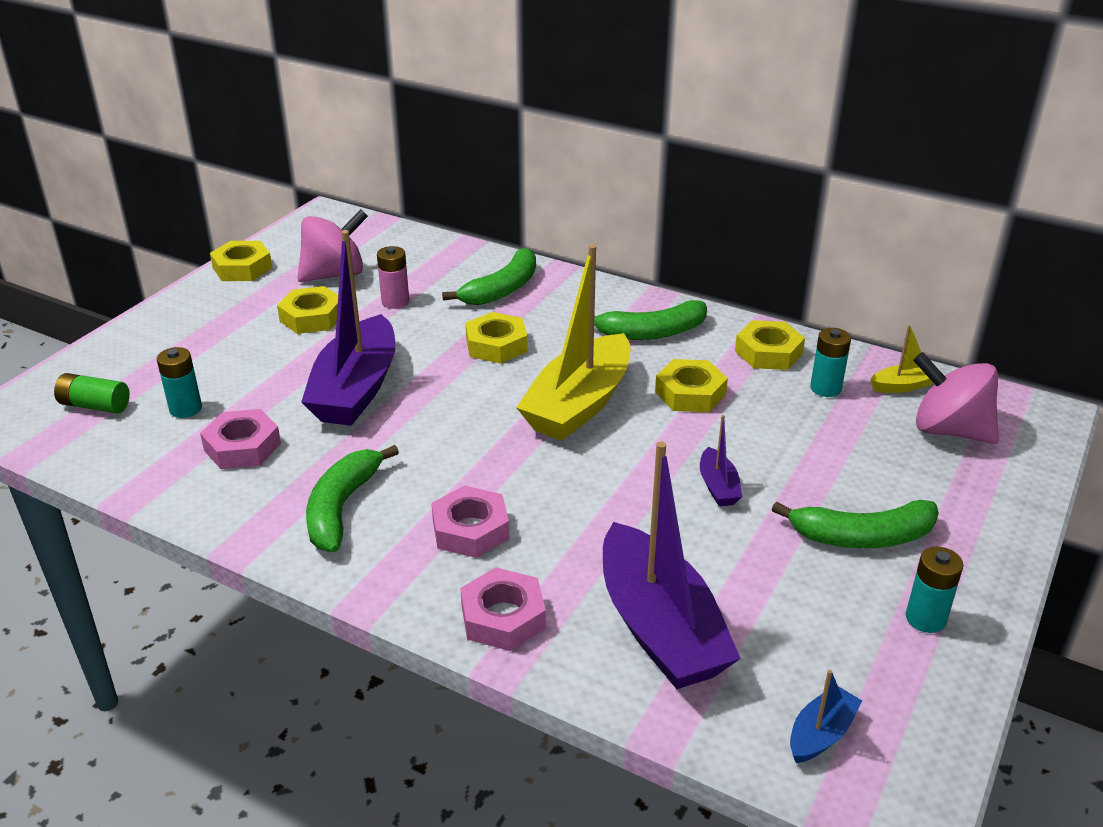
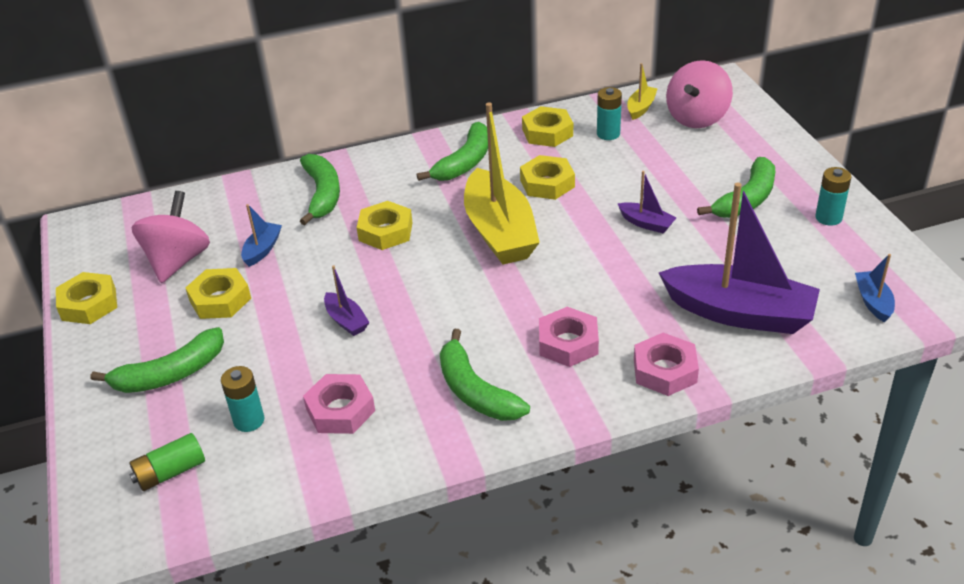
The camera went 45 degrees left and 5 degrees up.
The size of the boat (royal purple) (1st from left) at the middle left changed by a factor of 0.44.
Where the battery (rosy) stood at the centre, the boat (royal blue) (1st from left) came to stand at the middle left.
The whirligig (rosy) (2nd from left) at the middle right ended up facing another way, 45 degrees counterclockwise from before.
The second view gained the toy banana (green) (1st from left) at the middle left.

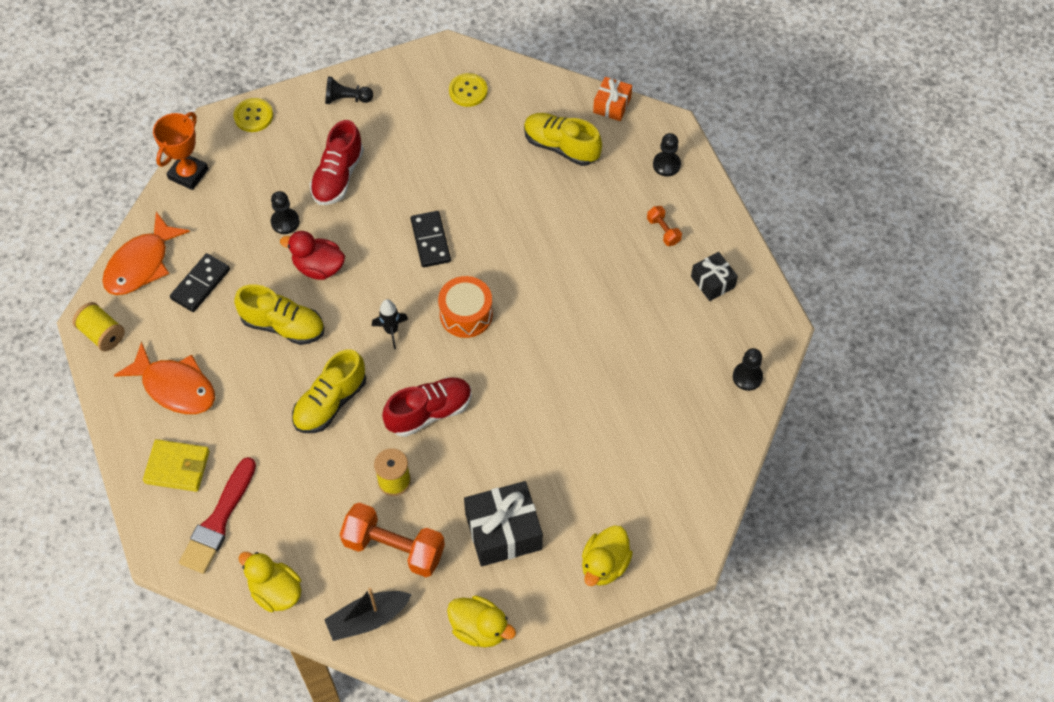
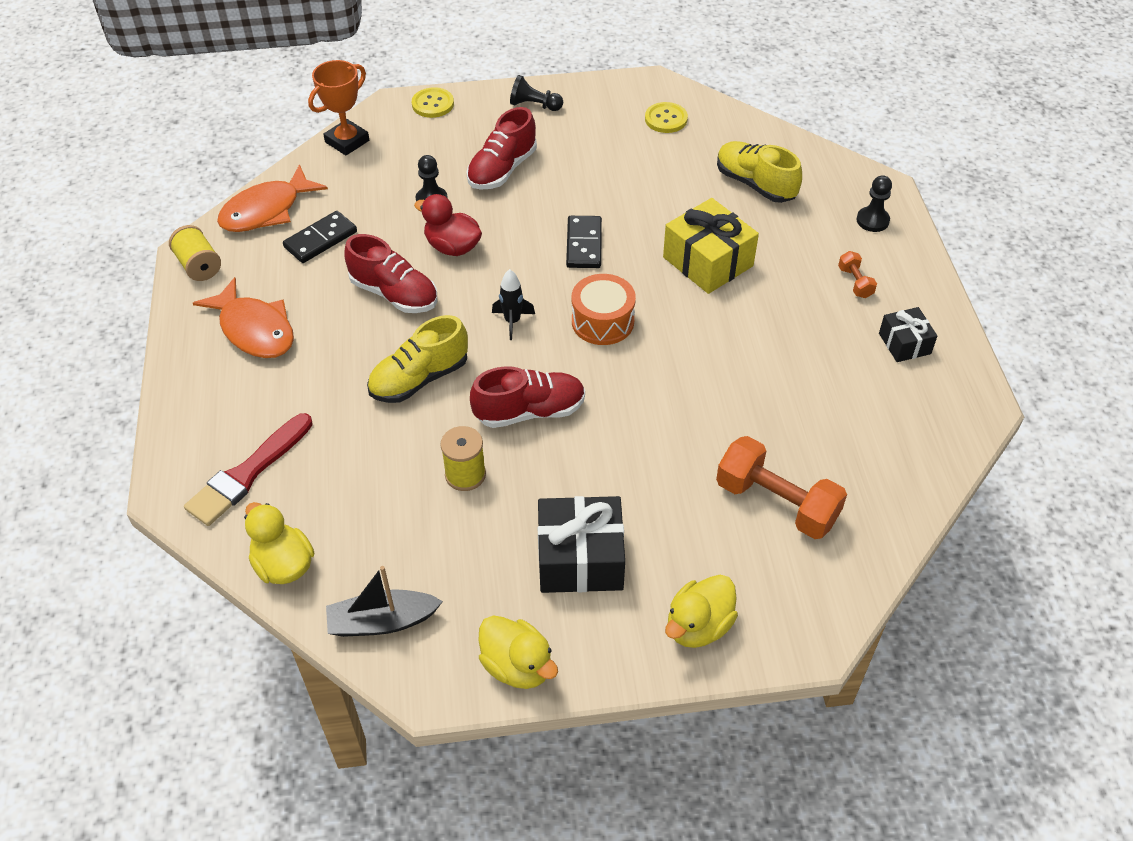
The camera went 15 degrees right and 10 degrees down.
The second view lost the billfold (yellow) at the middle left.
What was the lace-up shoe (yellow) (1st from left) at the middle left turned into the lace-up shoe (crimson) (1st from left) at the top centre.
The dumbbell (orange) (1st from left) ended up elsewhere, having gone from the bottom centre to the middle right.
The second view lost the wrapped gift (orange) at the top centre.
The second view lost the chess pawn (jet-black) (4th from left) at the middle right.
The second view gained the wrapped gift (yellow) at the top centre.

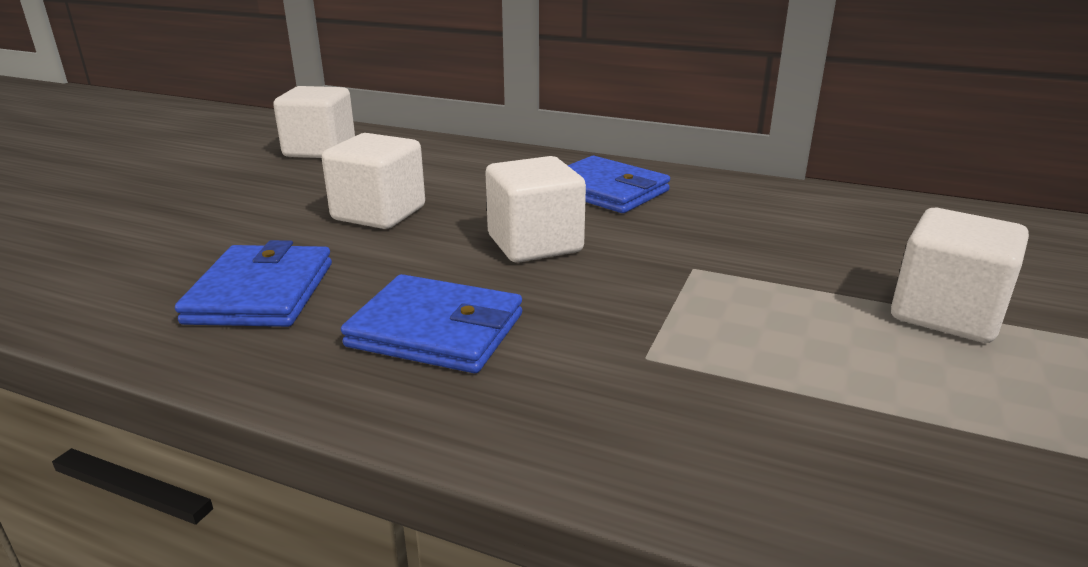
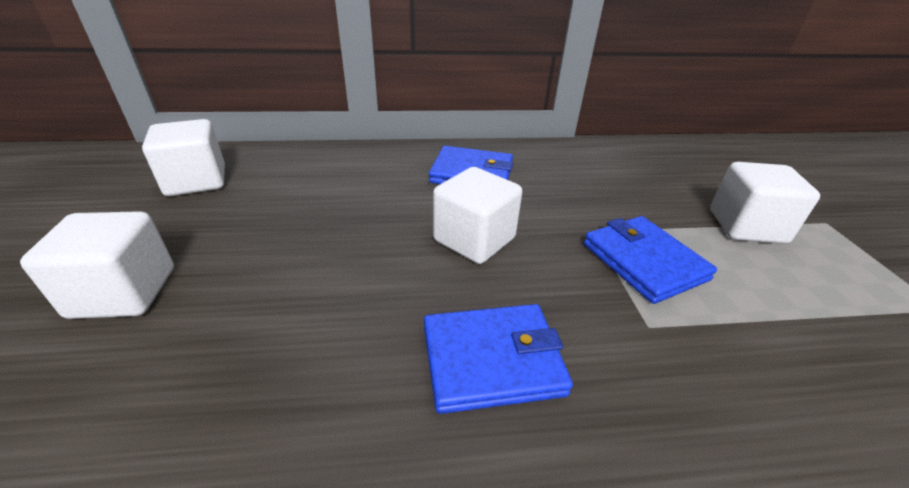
The camera went 30 degrees left and 10 degrees up.
The billfold (royal blue) (1st from left in the first image) ended up elsewhere, having gone from the middle left to the middle right.
The block (pure white) (2nd from left in the first image) ended up elsewhere, having gone from the top centre to the middle left.

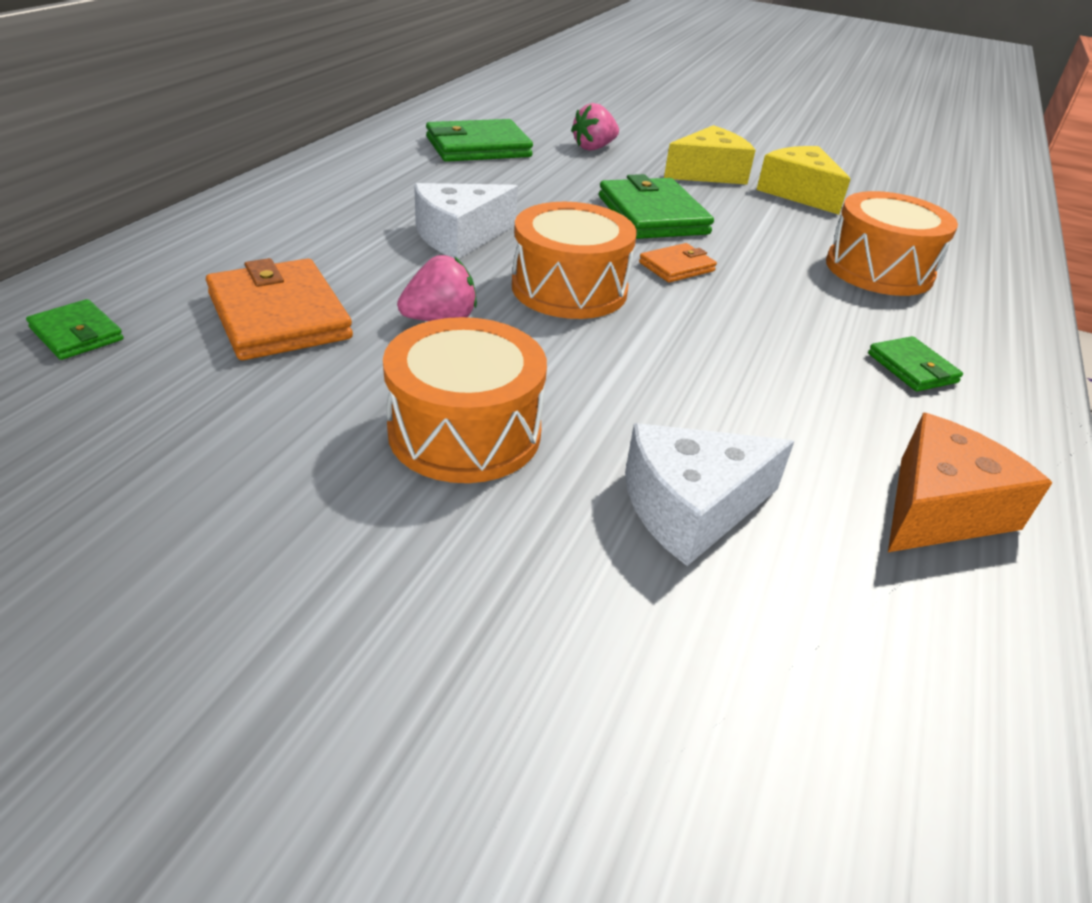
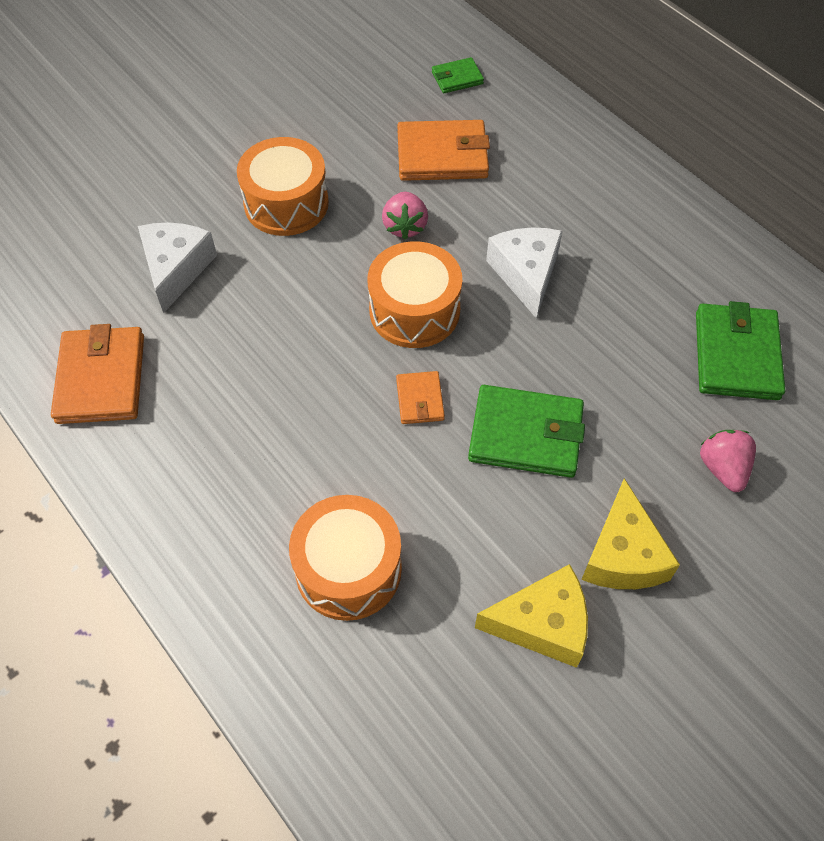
The camera went 120 degrees right and 20 degrees up.
The second view lost the billfold (green) (4th from left) at the middle right.
Where the cheese (orange) stood at the middle right, the billfold (orange) (1st from left) came to stand at the middle left.

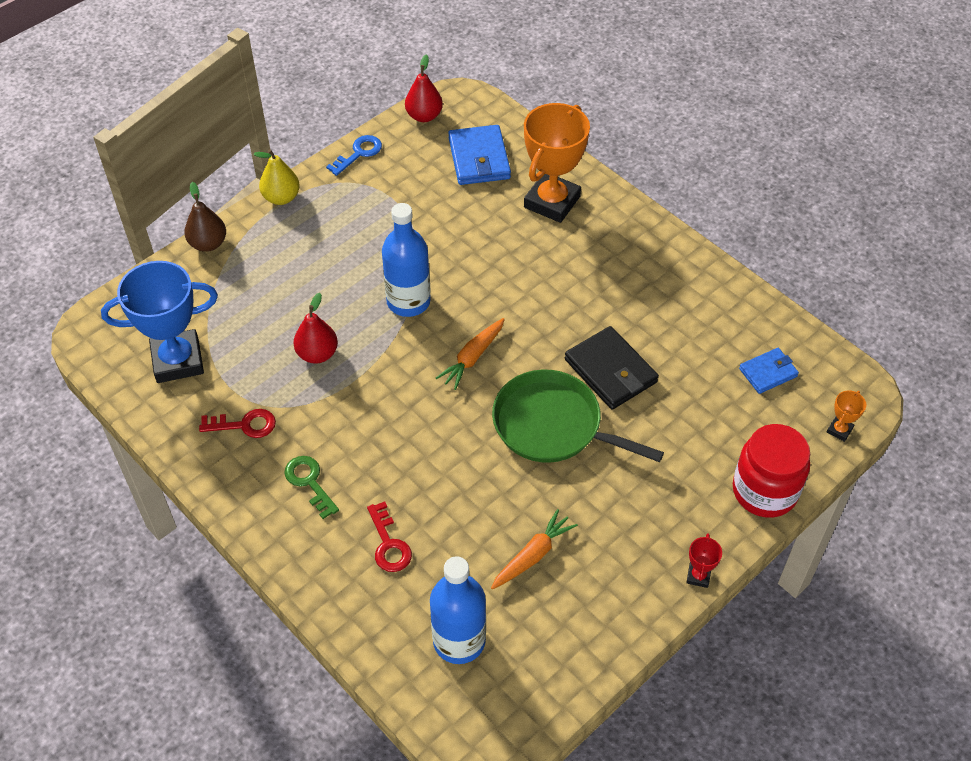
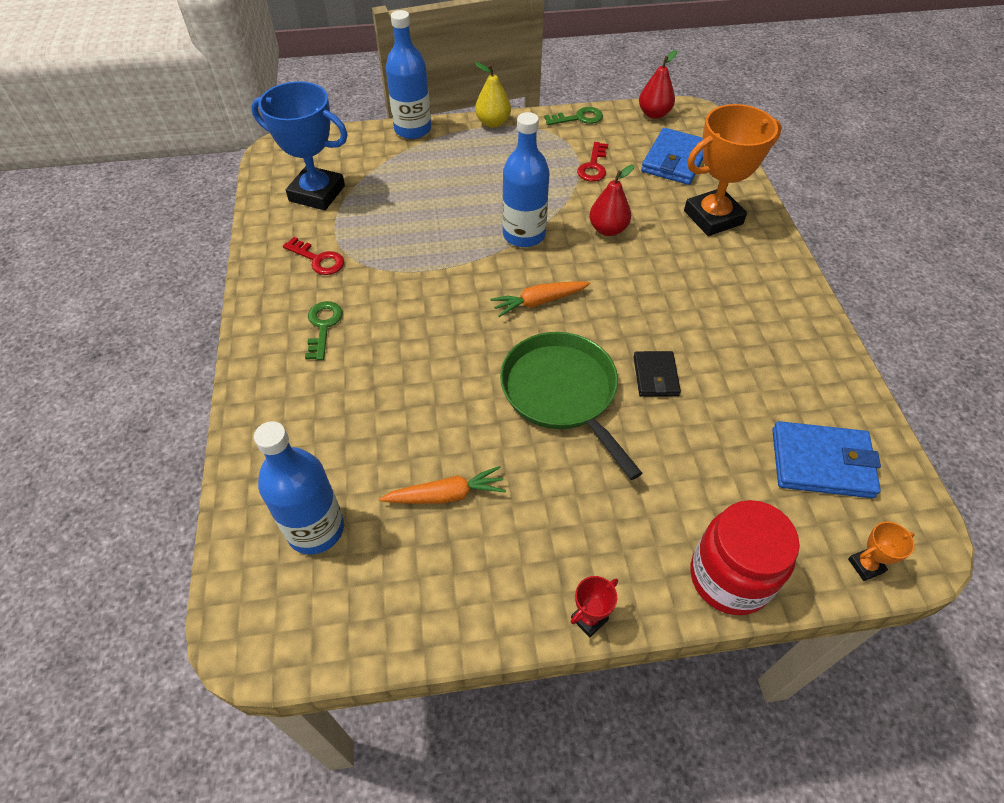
The camera went 35 degrees right and 0 degrees up.
Where the toy pear (brown) stood at the top left, the bottle (royal blue) (2nd from left) came to stand at the top centre.
The toy pear (crimson) (1st from left) ended up elsewhere, having gone from the middle left to the top centre.
What was the key (royal blue) at the top centre turned into the key (green) (2nd from left) at the top centre.
The key (crimson) (2nd from left) ended up elsewhere, having gone from the bottom centre to the top centre.
The size of the billfold (jet-black) at the centre changed by a factor of 0.61.
The size of the billfold (royal blue) (2nd from left) at the middle right changed by a factor of 1.65.

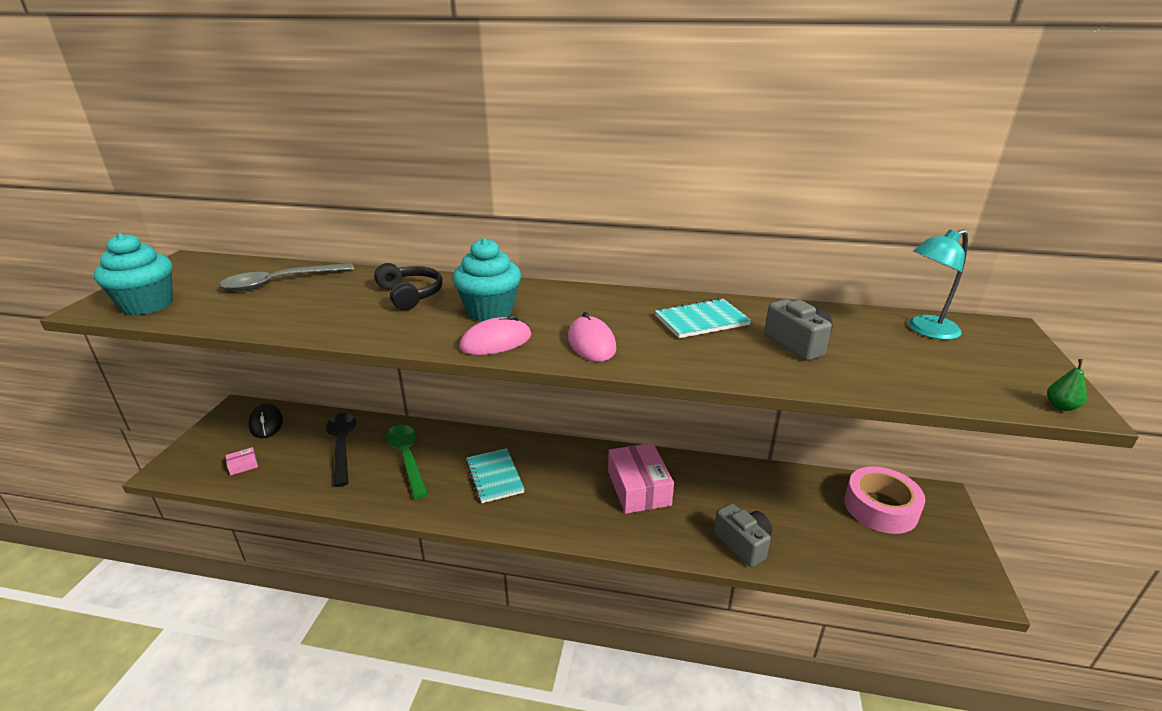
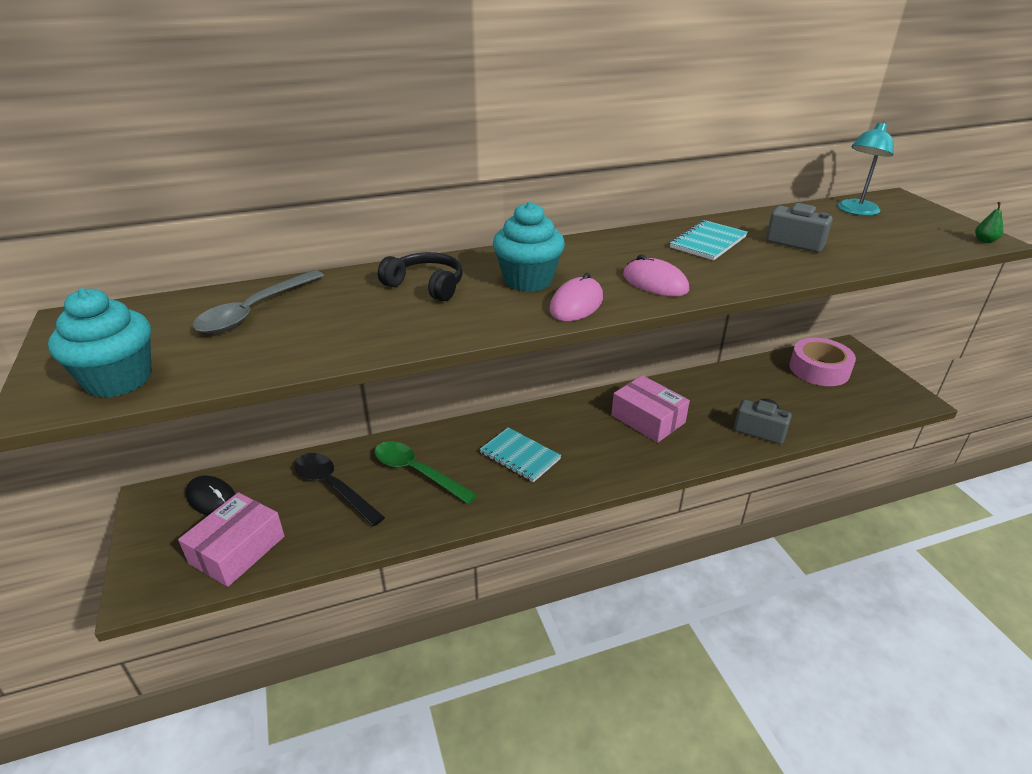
The camera went 30 degrees left and 5 degrees up.
The size of the box (rosy) (1st from left) at the middle left changed by a factor of 2.35.

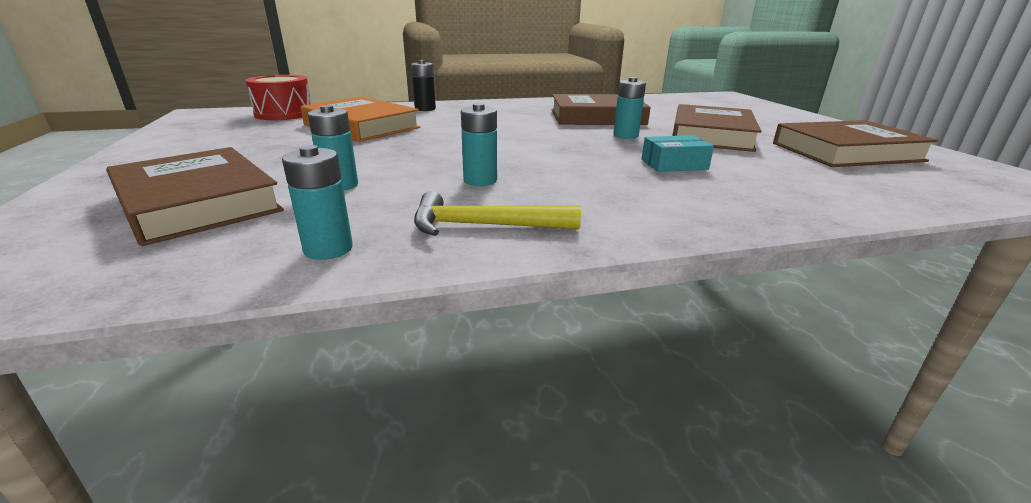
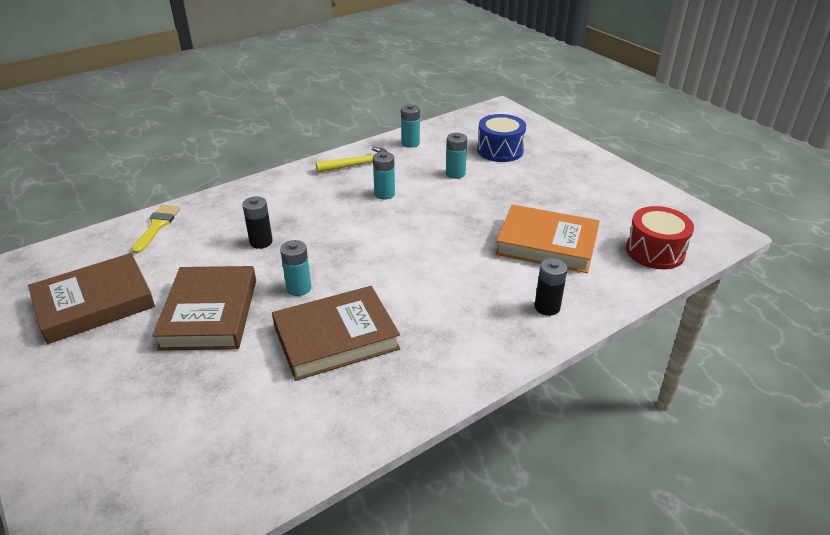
The camera went 160 degrees right and 10 degrees up.
Where the book (brown) (1st from left) stood at the middle left, the snare drum (royal blue) came to stand at the top centre.
Where the box (teal) stood at the top centre, the battery (jet-black) (1st from left) came to stand at the middle left.
The second view gained the brush (yellow) at the middle left.

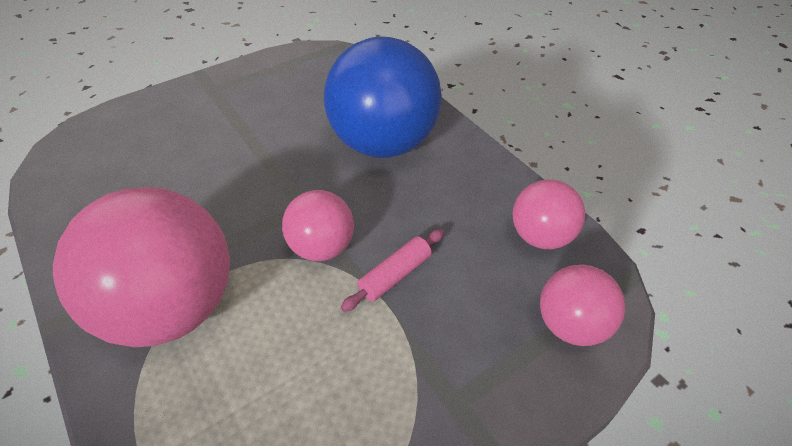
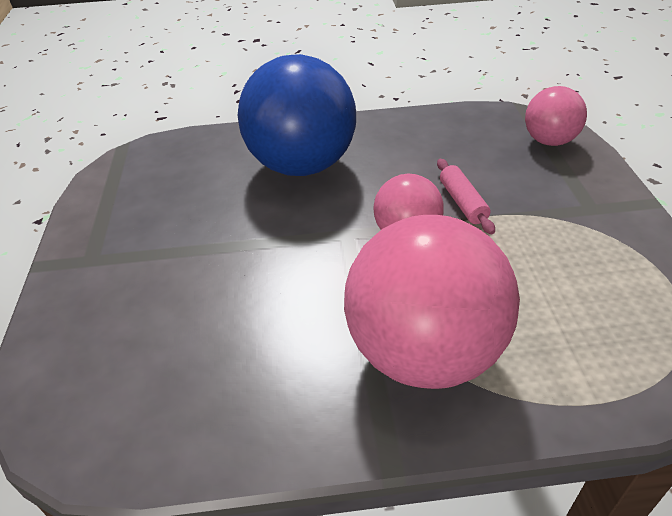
The camera went 60 degrees left and 5 degrees down.
The second view lost the ball (rosy) (3rd from left) at the middle right.

